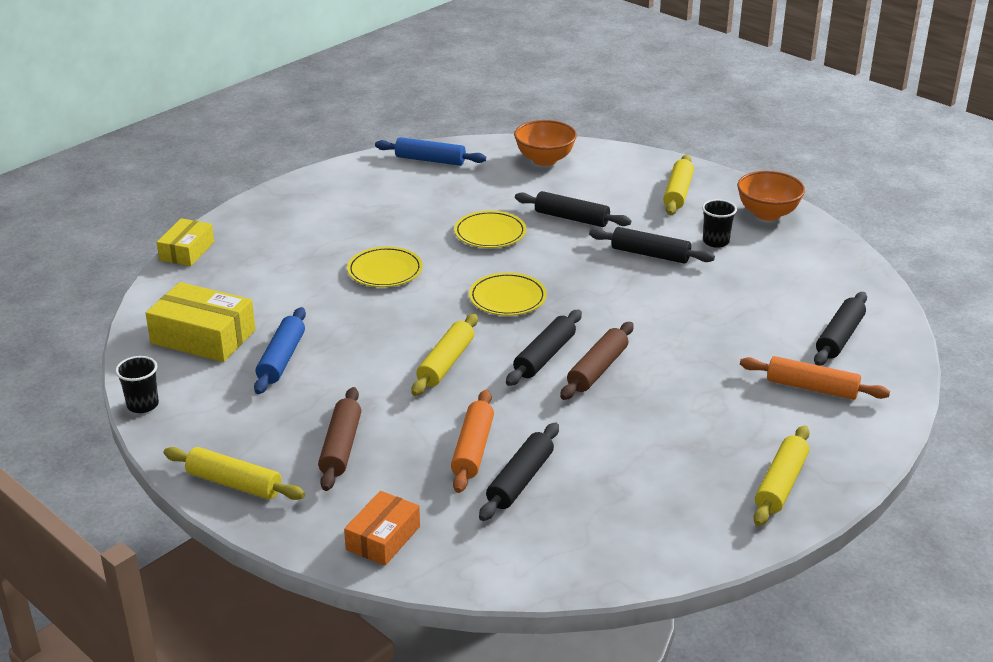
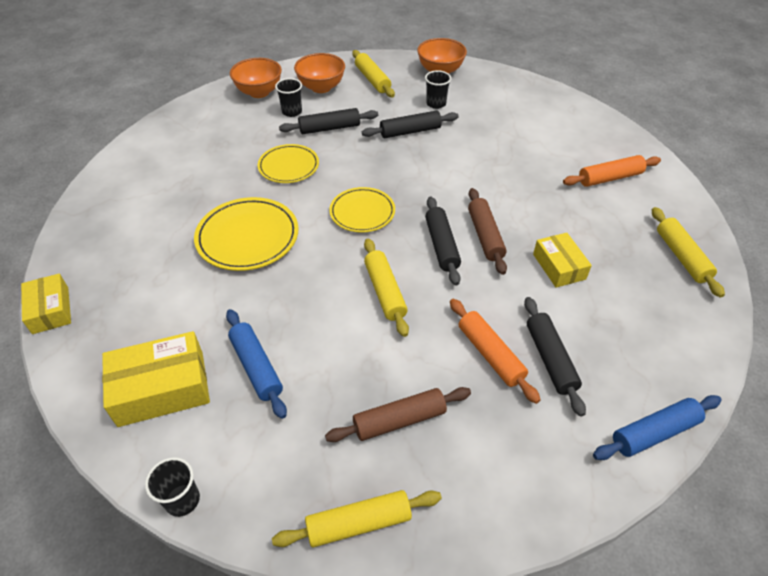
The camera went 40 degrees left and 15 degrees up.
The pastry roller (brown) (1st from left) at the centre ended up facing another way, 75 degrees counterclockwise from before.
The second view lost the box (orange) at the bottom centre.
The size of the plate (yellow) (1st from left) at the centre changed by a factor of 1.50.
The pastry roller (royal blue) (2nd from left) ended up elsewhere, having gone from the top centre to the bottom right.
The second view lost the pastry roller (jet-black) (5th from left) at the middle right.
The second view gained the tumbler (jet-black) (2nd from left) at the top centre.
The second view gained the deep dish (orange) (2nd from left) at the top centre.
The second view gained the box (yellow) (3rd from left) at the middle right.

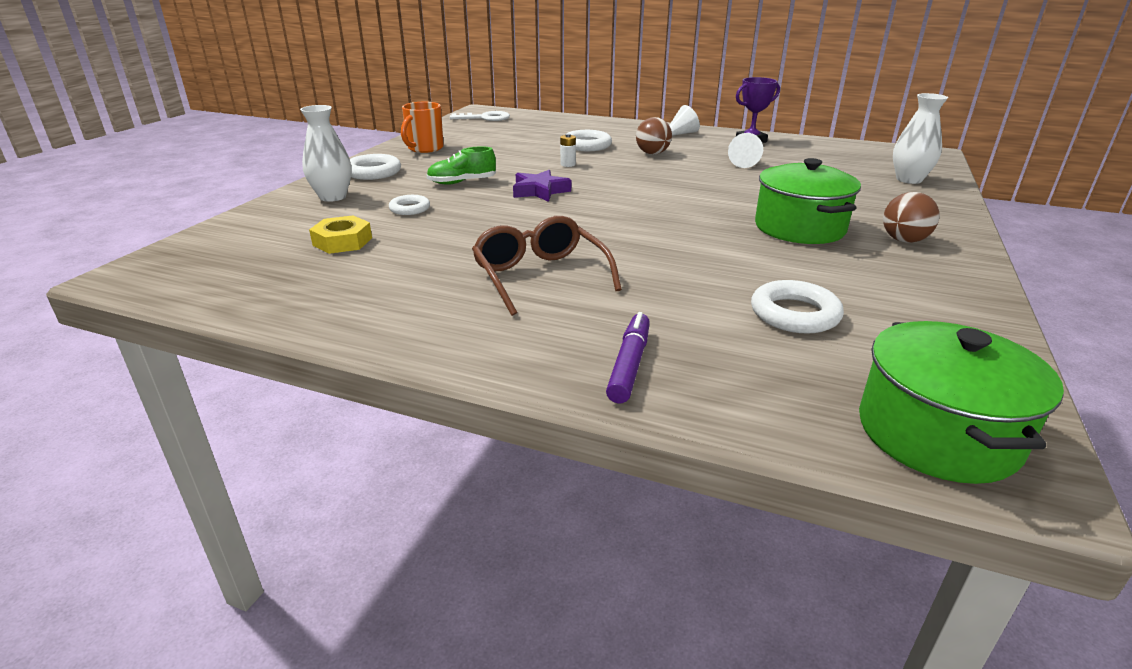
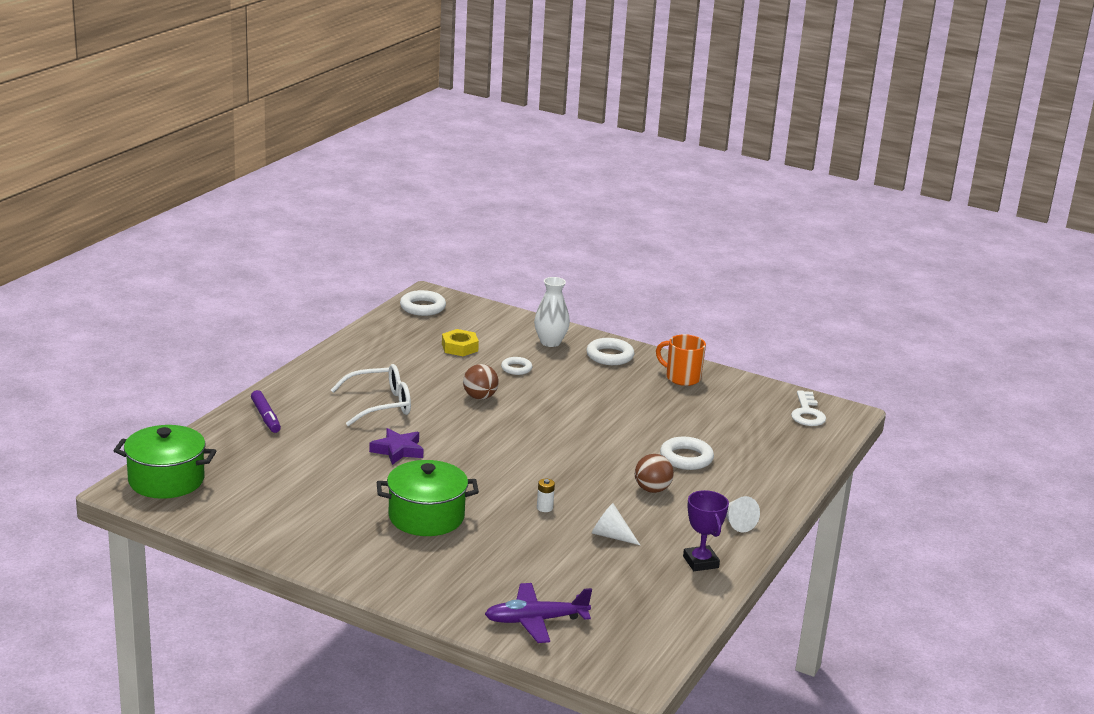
The camera went 95 degrees right and 5 degrees down.
The second view lost the lace-up shoe (green) at the top centre.
What was the eyeglasses (brown) at the centre turned into the eyeglasses (pure white) at the centre.
The five-pointed star (royal purple) ended up elsewhere, having gone from the top centre to the centre.
The battery (pure white) ended up elsewhere, having gone from the top centre to the bottom centre.
The marker pen (royal purple) at the centre ended up facing another way, 45 degrees clockwise from before.
The torus (pure white) (4th from left in the first image) ended up elsewhere, having gone from the middle right to the centre.
The ball (brown) (2nd from left in the first image) ended up elsewhere, having gone from the top right to the centre.
Where the flower vase (pure white) (2nd from left) stood at the top right, the plane (royal purple) came to stand at the bottom centre.

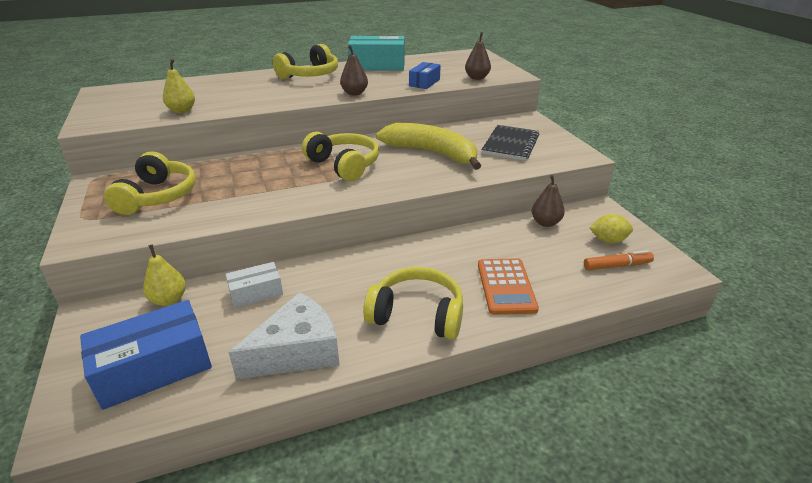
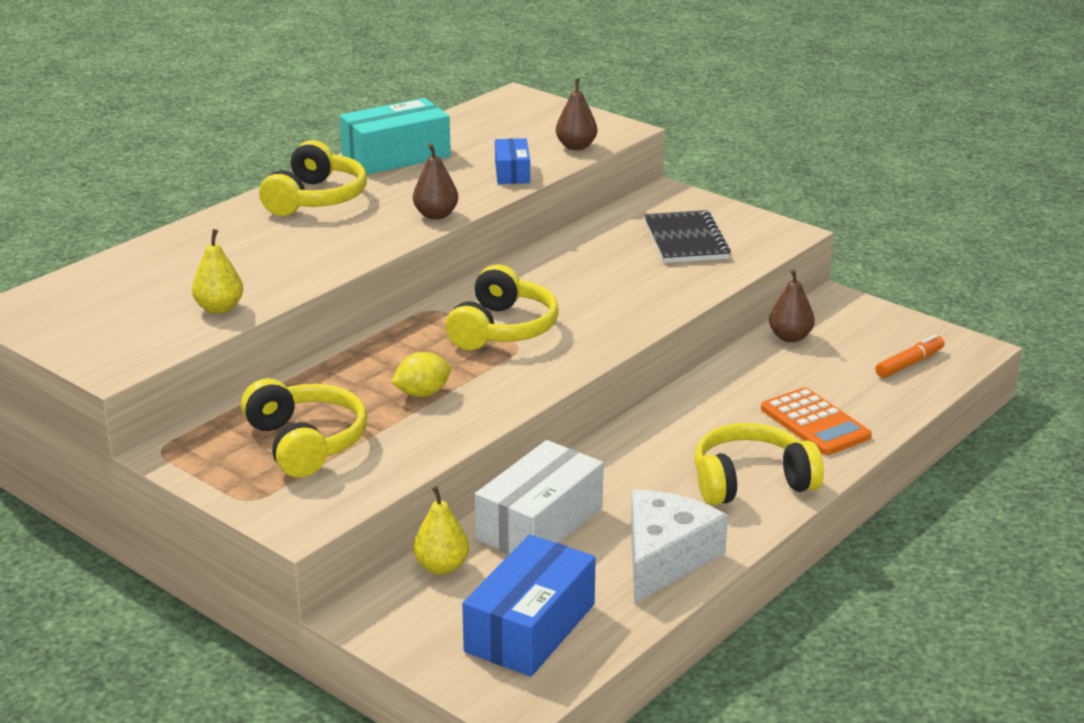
The camera went 30 degrees left and 5 degrees down.
The size of the box (pure white) at the middle left changed by a factor of 1.77.
The headphones (yellow) (3rd from left) at the top centre ended up facing another way, 90 degrees clockwise from before.
The second view lost the toy banana (yellow) at the top centre.
The lemon (yellow) ended up elsewhere, having gone from the middle right to the centre.

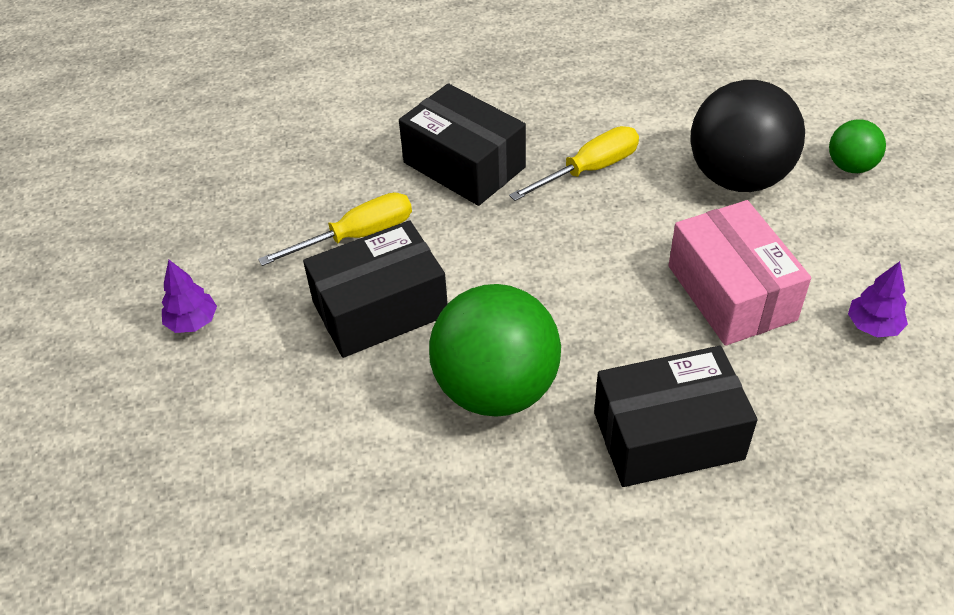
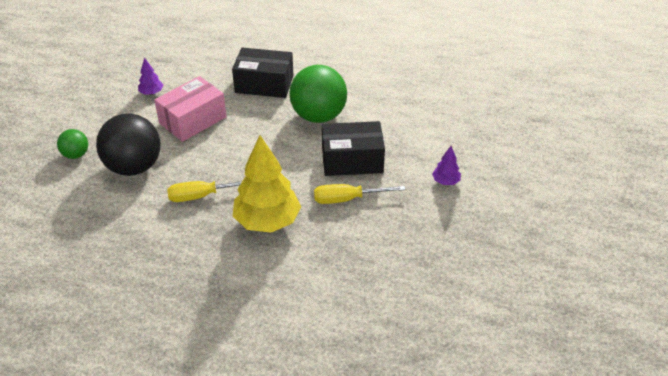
The camera went 160 degrees left and 5 degrees down.
Where the box (jet-black) (2nd from left) stood at the top centre, the toy tree (yellow) came to stand at the centre.
The box (rosy) at the middle right ended up facing another way, 45 degrees clockwise from before.

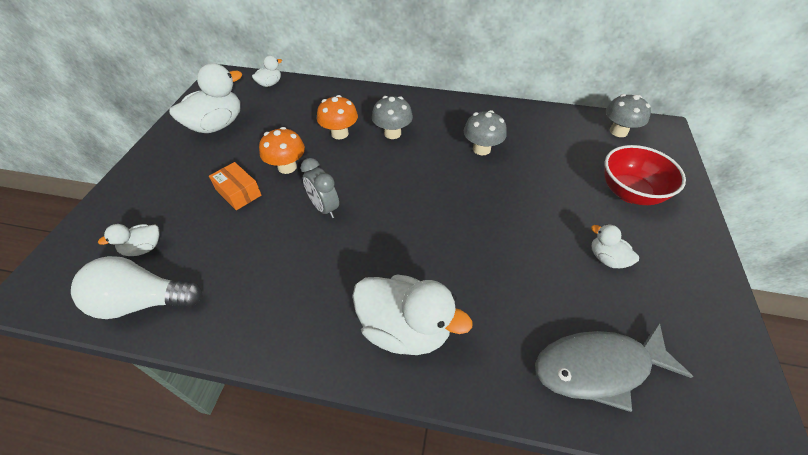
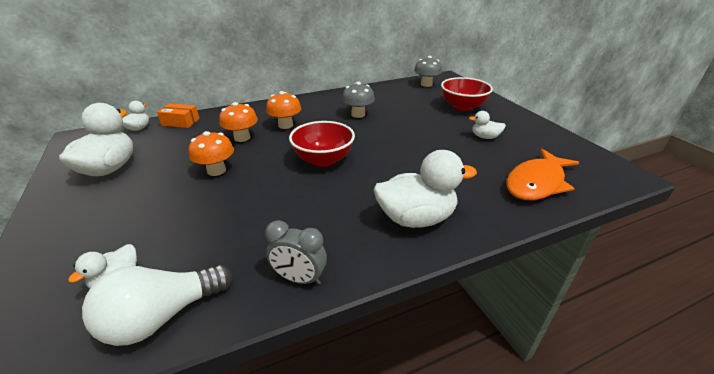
The camera went 35 degrees left and 15 degrees down.
The box (orange) ended up elsewhere, having gone from the middle left to the top left.
The alarm clock (ash-grey) ended up elsewhere, having gone from the centre to the bottom centre.
What was the toadstool (ash-grey) (1st from left) at the top centre turned into the toadstool (orange) (3rd from left) at the top centre.
What was the fish (ash-grey) at the bottom right turned into the fish (orange) at the middle right.
The second view gained the deep dish (crimson) (1st from left) at the centre.

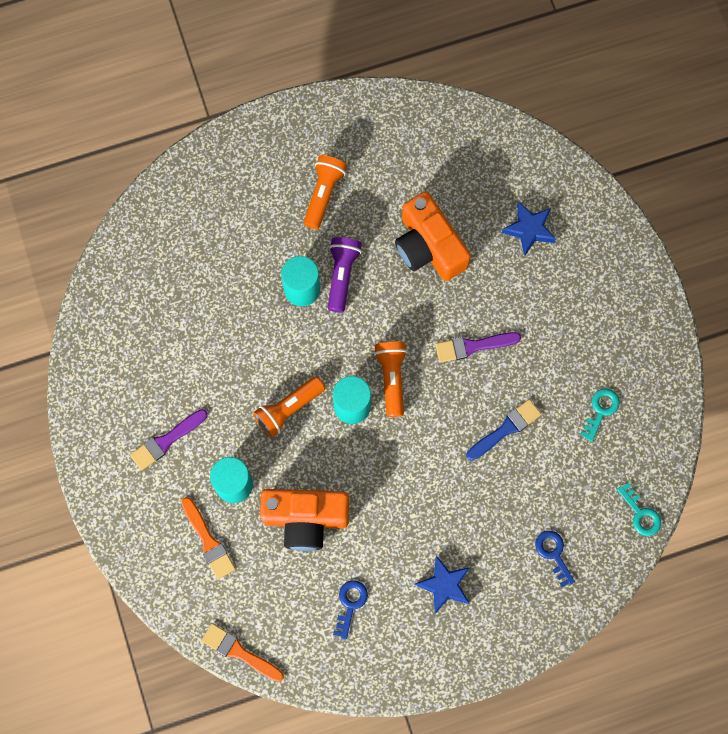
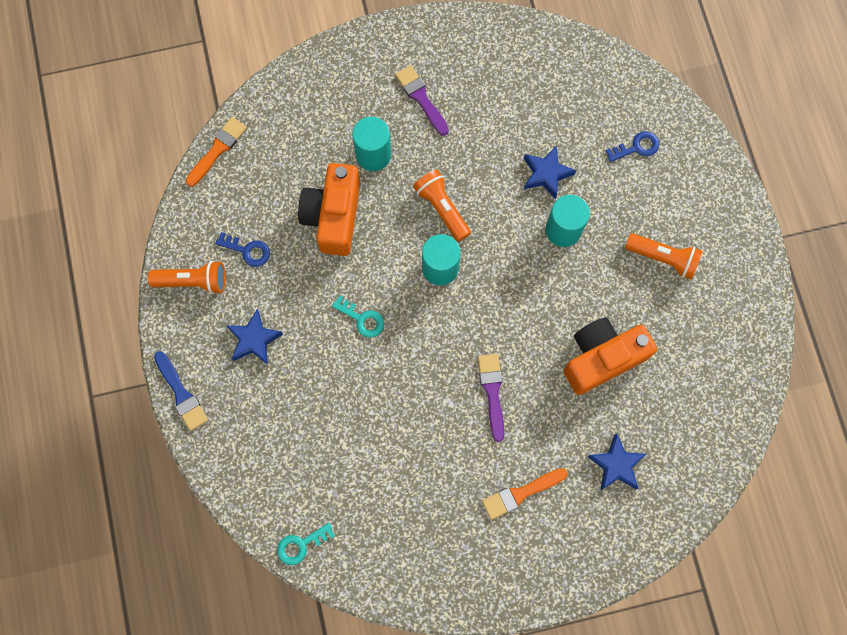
The camera went 95 degrees right and 0 degrees up.
The brush (orange) (1st from left in the first image) ended up elsewhere, having gone from the bottom left to the bottom centre.
The second view lost the flashlight (royal purple) at the centre.
The flashlight (orange) (3rd from left in the first image) ended up elsewhere, having gone from the centre to the middle left.
The brush (royal blue) ended up elsewhere, having gone from the middle right to the middle left.
The key (royal blue) (2nd from left) ended up elsewhere, having gone from the bottom right to the top right.
The key (teal) (1st from left in the first image) ended up elsewhere, having gone from the middle right to the centre.
The second view gained the five-pointed star (royal blue) (2nd from left) at the top centre.

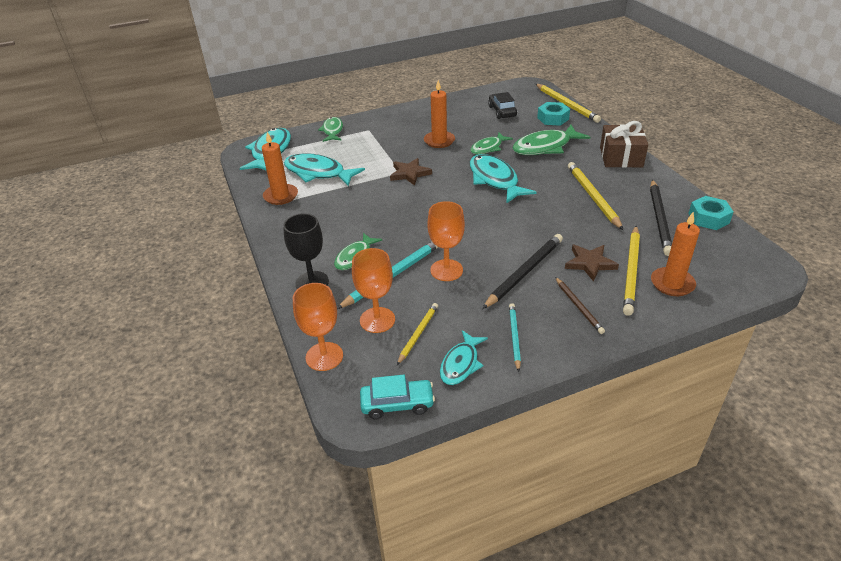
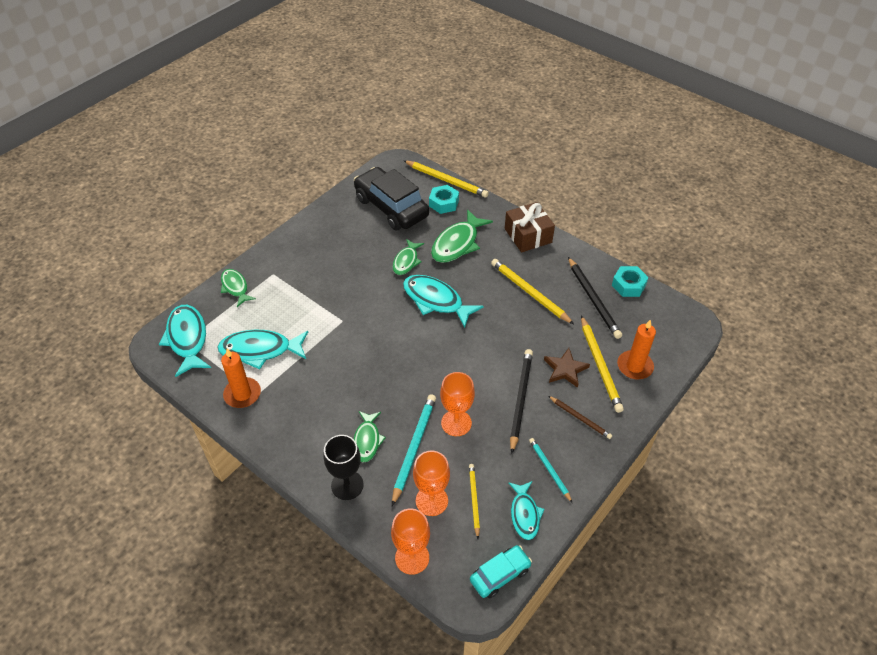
The camera went 30 degrees left and 10 degrees up.
The second view lost the five-pointed star (brown) (1st from left) at the top centre.
The second view lost the wax candle (orange) (2nd from left) at the top centre.
The size of the toy car (jet-black) at the top centre changed by a factor of 1.94.

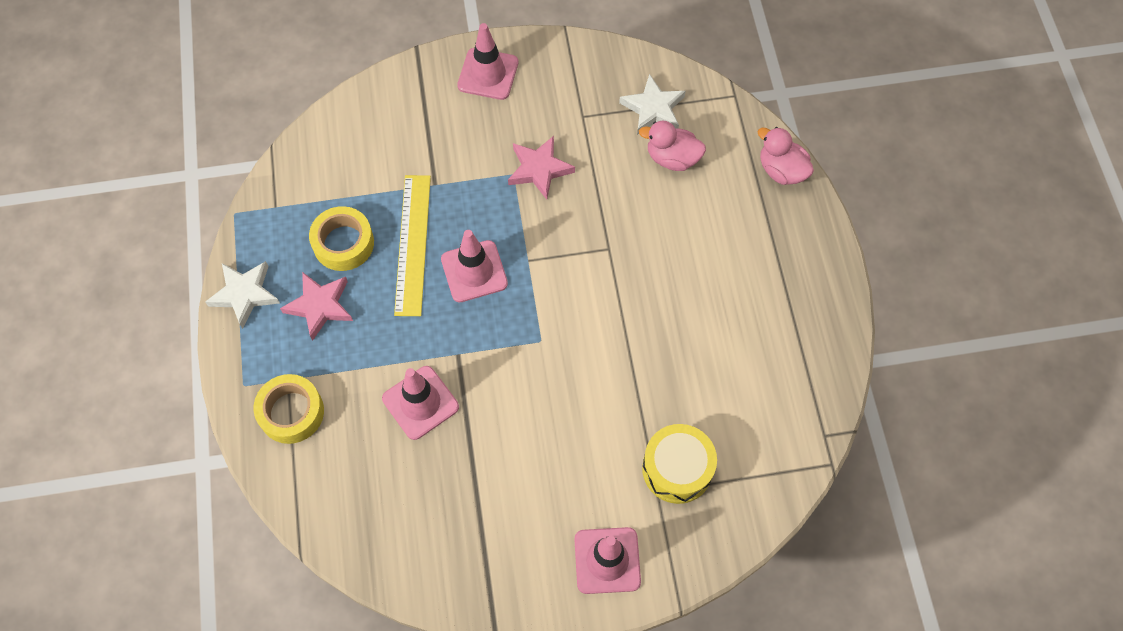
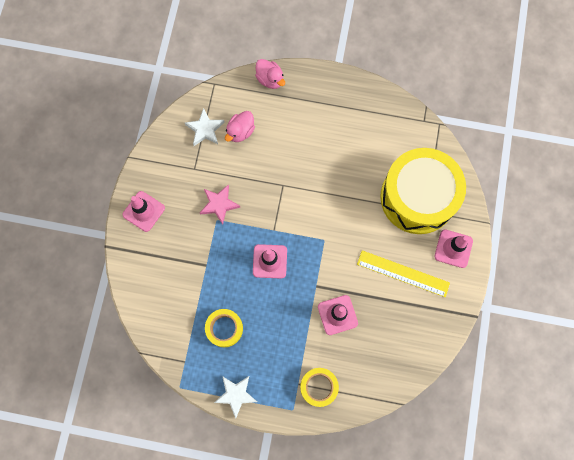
The camera went 70 degrees left and 10 degrees up.
The second view lost the five-pointed star (rosy) (1st from left) at the middle left.
The straightedge (yellow) ended up elsewhere, having gone from the centre to the middle right.
The size of the snare drum (yellow) at the bottom centre changed by a factor of 2.02.
The toy duck (rosy) (2nd from left) at the top right ended up facing another way, 105 degrees counterclockwise from before.

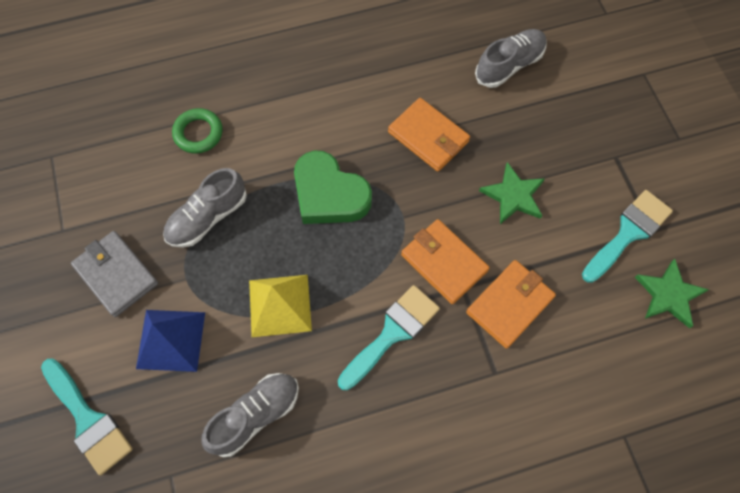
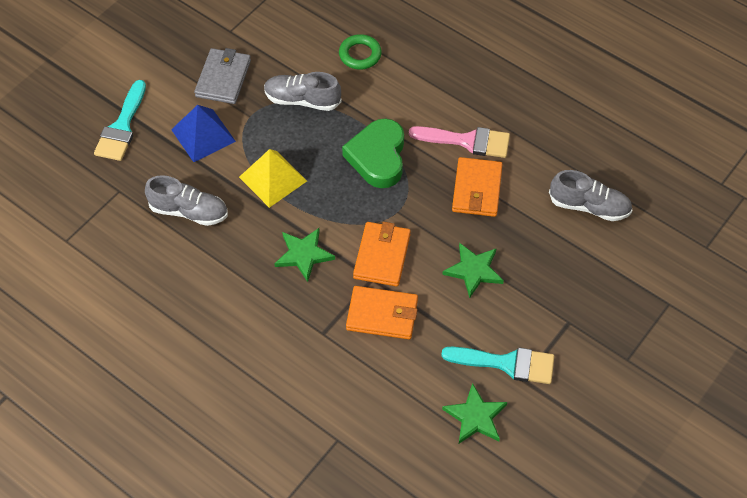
The camera went 55 degrees right and 10 degrees down.
Where the brush (teal) (2nd from left) stood at the bottom centre, the five-pointed star (green) (1st from left) came to stand at the centre.
The second view gained the brush (rosy) at the top centre.

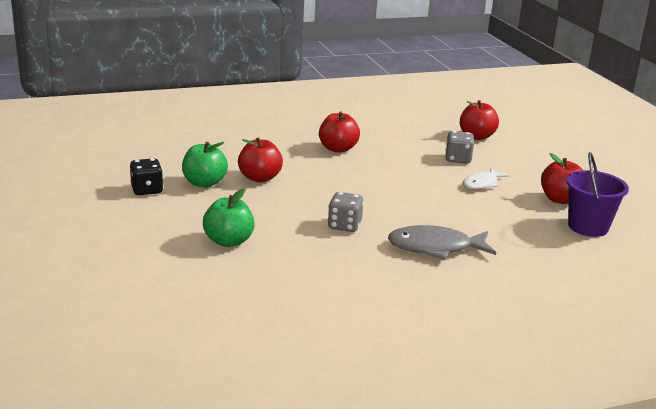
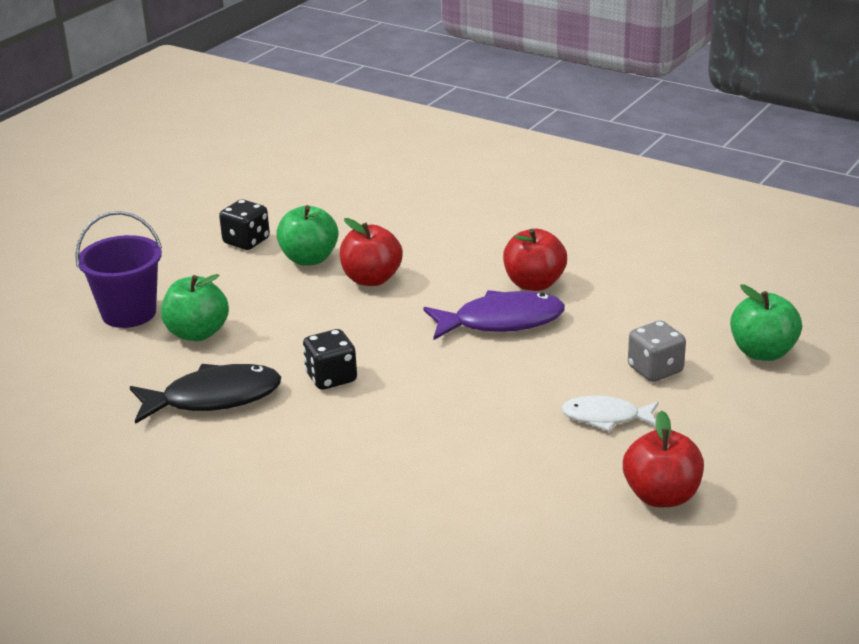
The camera went 55 degrees right and 5 degrees up.
What was the die (ash-grey) (1st from left) at the centre turned into the die (jet-black) (2nd from left) at the centre.
The second view lost the fish (ash-grey) at the middle right.
What was the apple fruit (crimson) (3rd from left) at the top right turned into the apple fruit (green) (3rd from left) at the middle right.
The sand bucket (royal purple) ended up elsewhere, having gone from the middle right to the middle left.
The second view gained the fish (jet-black) at the middle left.
The second view gained the fish (royal purple) at the centre.

